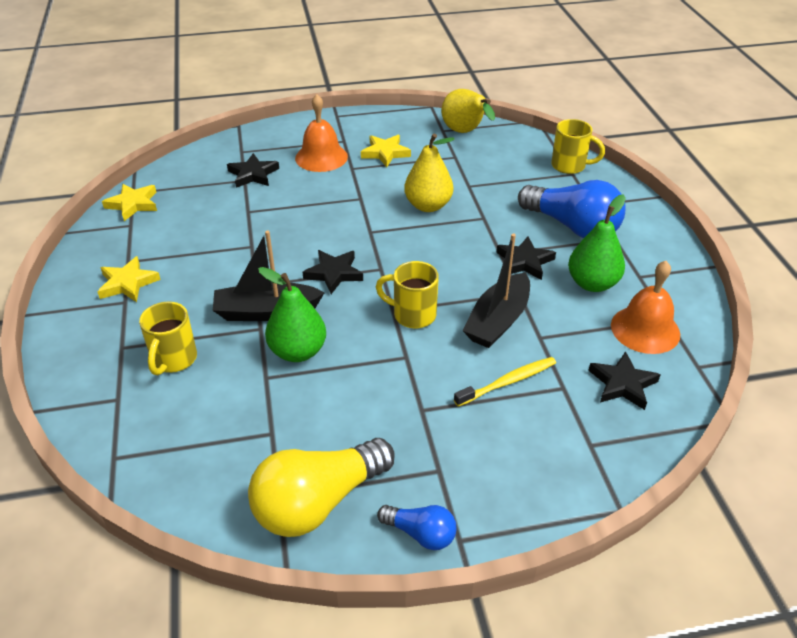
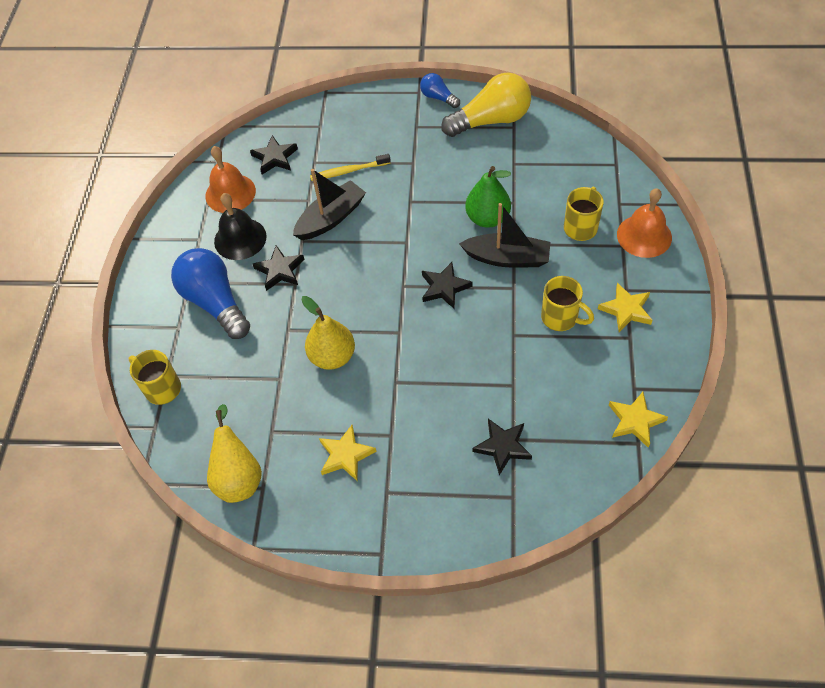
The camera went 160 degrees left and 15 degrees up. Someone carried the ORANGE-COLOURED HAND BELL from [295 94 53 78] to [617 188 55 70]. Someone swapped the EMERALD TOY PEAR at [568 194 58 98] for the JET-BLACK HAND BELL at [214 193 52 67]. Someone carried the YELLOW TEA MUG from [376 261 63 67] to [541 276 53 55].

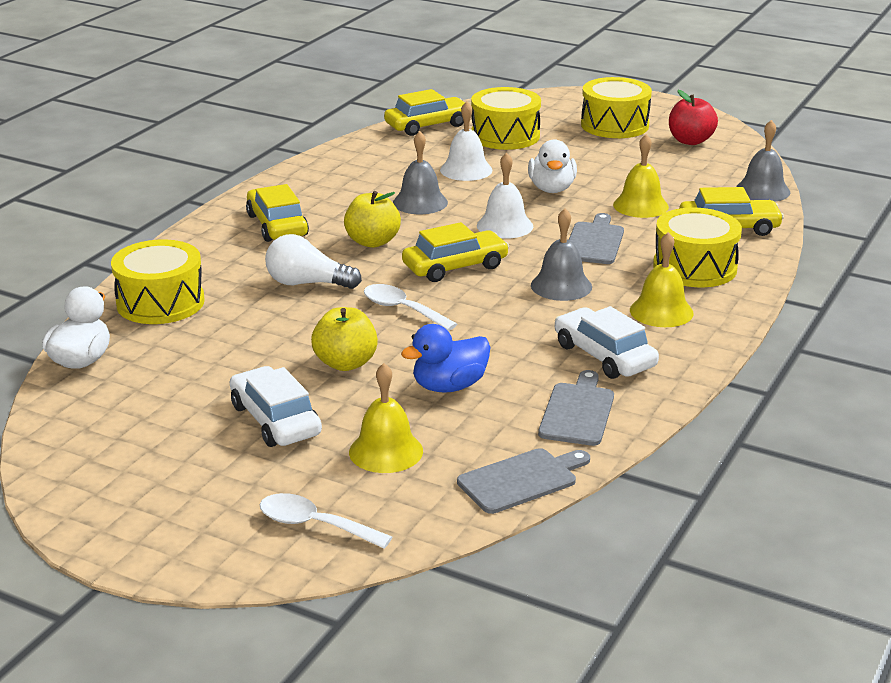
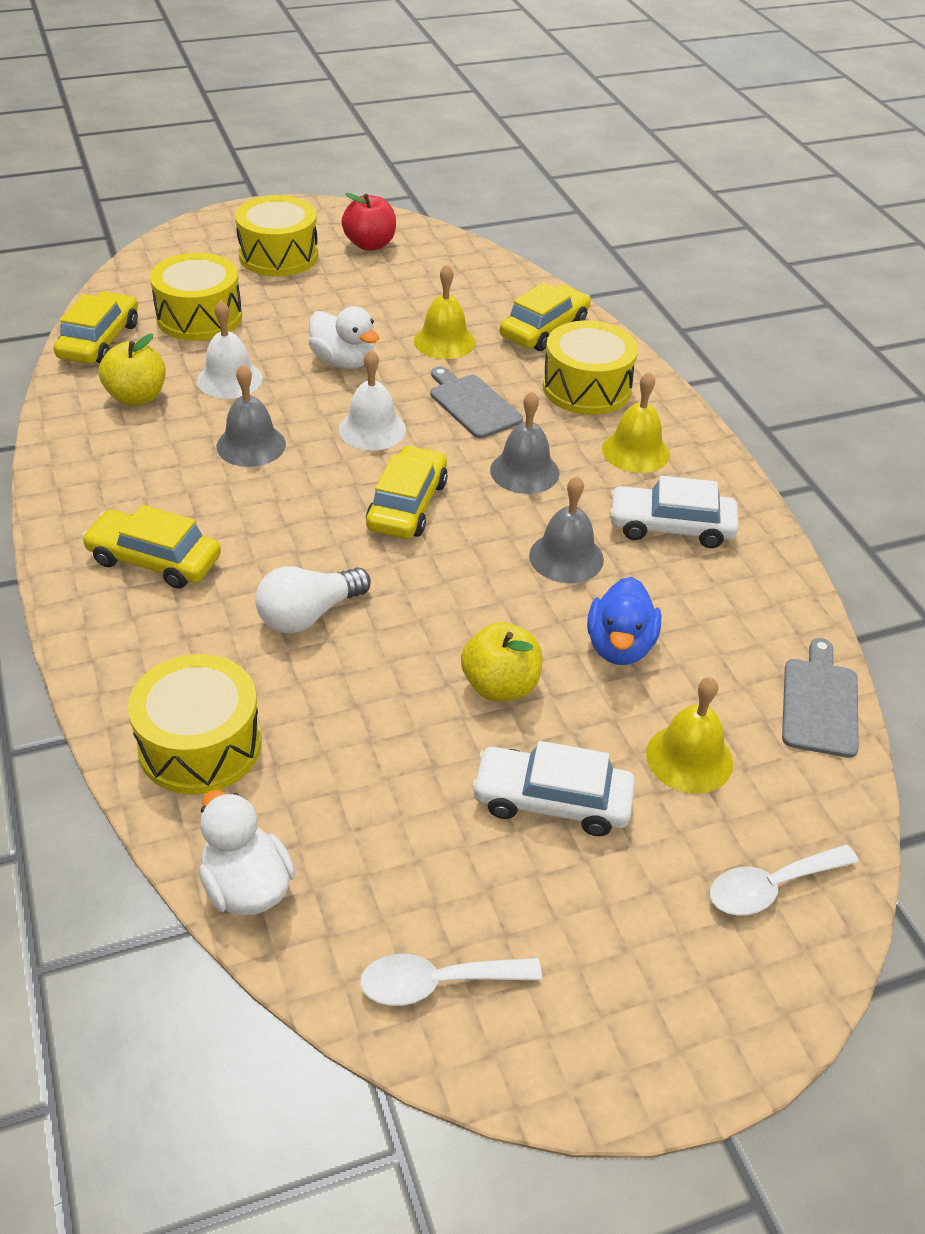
The camera went 50 degrees left and 15 degrees up. Someone carried the GREY HAND BELL from [736 120 54 82] to [529 476 75 107]. Someone carried the YELLOW APPLE from [344 191 57 57] to [99 334 66 72]. Someone carried the SNOW-WHITE SPOON from [364 284 93 47] to [360 954 182 52]. Someone took away the GREY BREAD BOARD at [538 370 76 76].

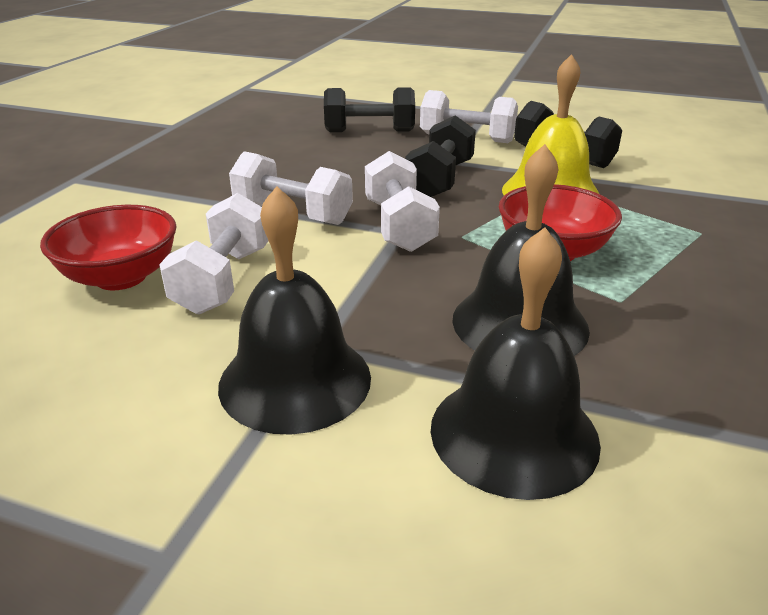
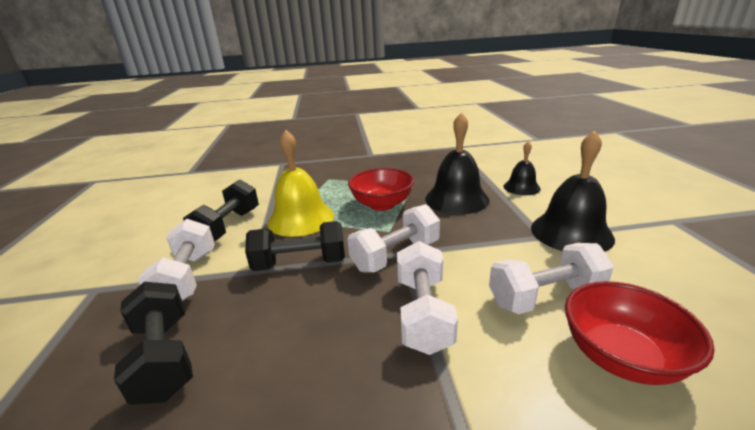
The camera went 115 degrees left and 5 degrees down. Someone scaled the JET-BLACK HAND BELL at [431 227 170 273] by 0.58.

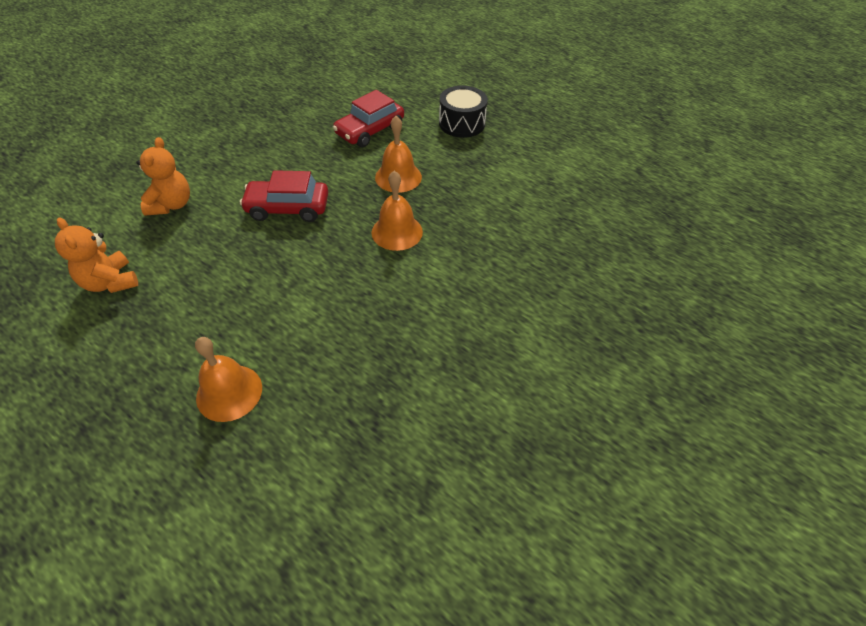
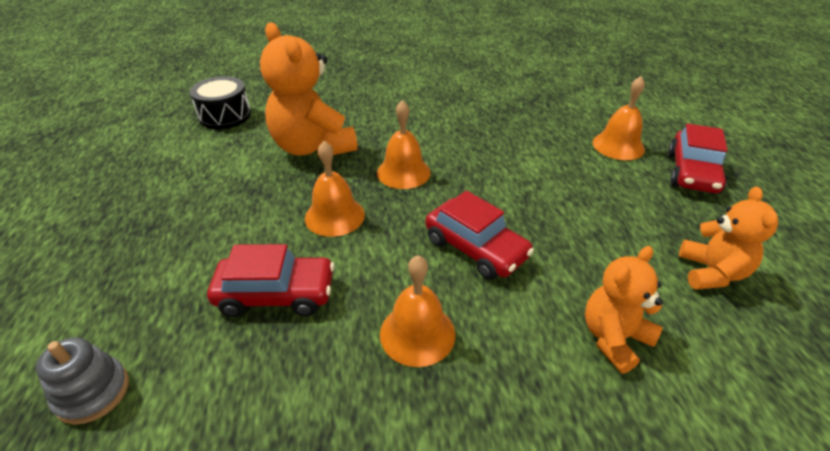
The camera went 135 degrees left and 10 degrees down. Someone carried the JET-BLACK DRUM from [439 85 49 53] to [190 76 61 53]. Someone put down the ORANGE-COLOURED STUFFED BEAR at [260 22 98 136]. Someone put down the CRIMSON AUTOMOBILE at [668 124 60 70]. Someone put down the ORANGE-COLOURED HAND BELL at [380 255 75 112]. Someone put down the GREY RING STACKER at [36 337 93 88].

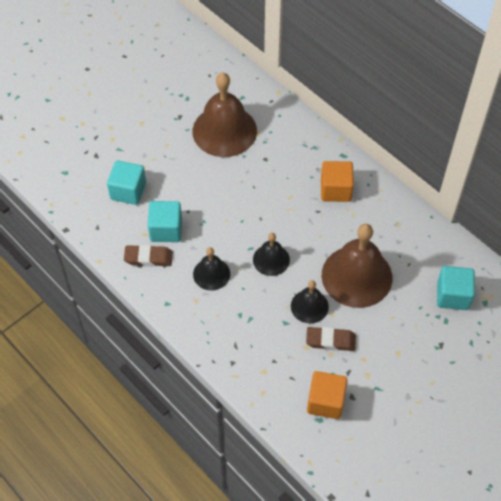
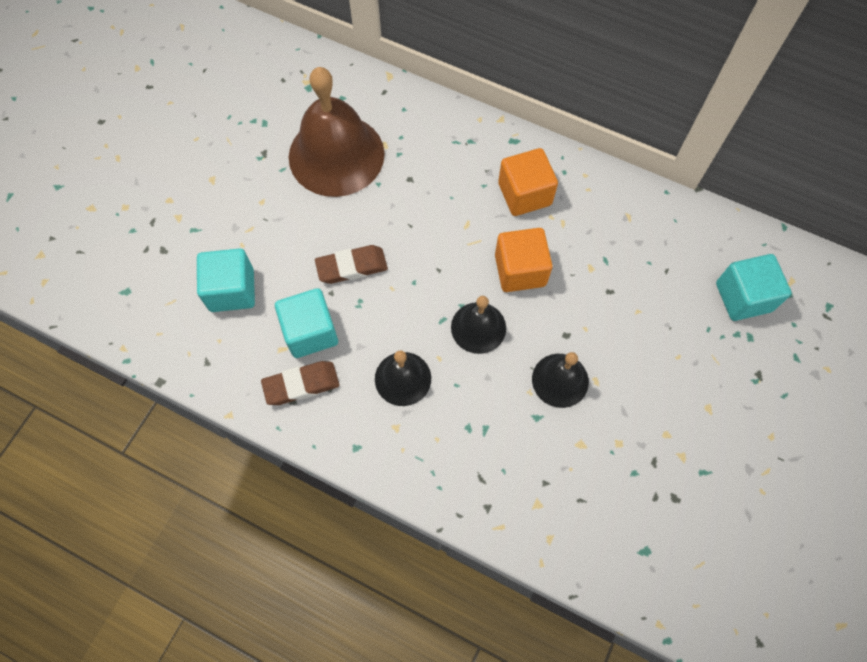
The camera went 20 degrees left and 10 degrees up. Someone took away the RUSSET HAND BELL at [322 224 70 84]. Someone carried the RUSSET GUM ERASER from [306 327 50 24] to [315 245 73 39]. Someone carried the ORANGE-COLOURED BLOCK from [307 371 41 48] to [495 228 58 64].

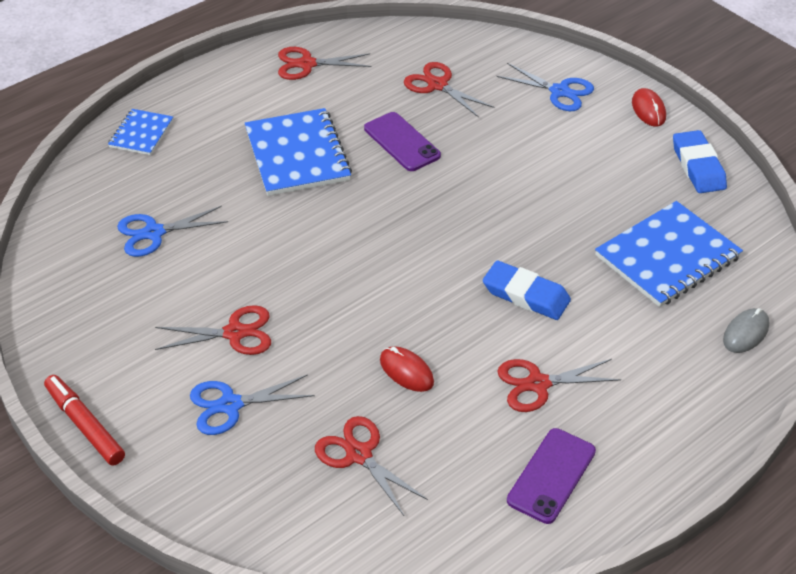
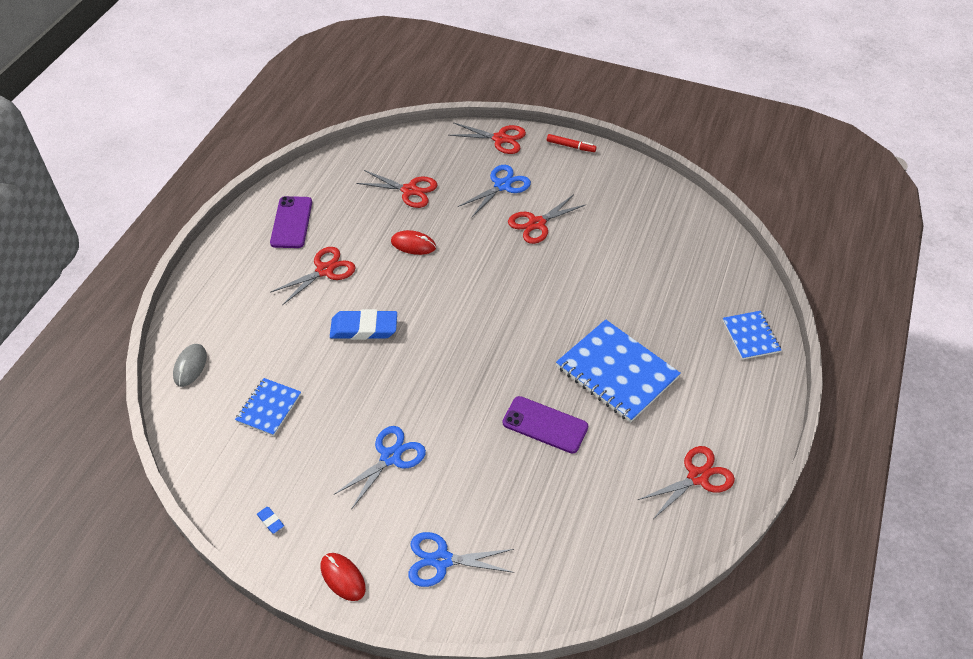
The camera went 150 degrees right and 5 degrees up. Someone carried the CRIMSON PAIR OF SCISSORS from [404 62 90 56] to [448 122 78 32]. Someone scaled the BLUE GUM ERASER at [673 130 54 63] by 0.42. Someone scaled the BLUE NOTEBOOK at [595 201 148 106] by 0.55. Someone carried the BLUE PAIR OF SCISSORS from [117 206 111 51] to [335 426 91 84]. Someone scaled the CRIMSON MARKER PEN at [44 375 81 91] by 0.64.

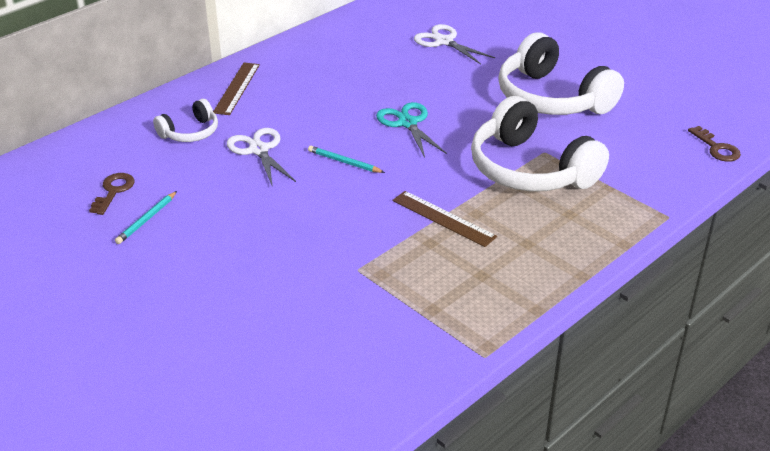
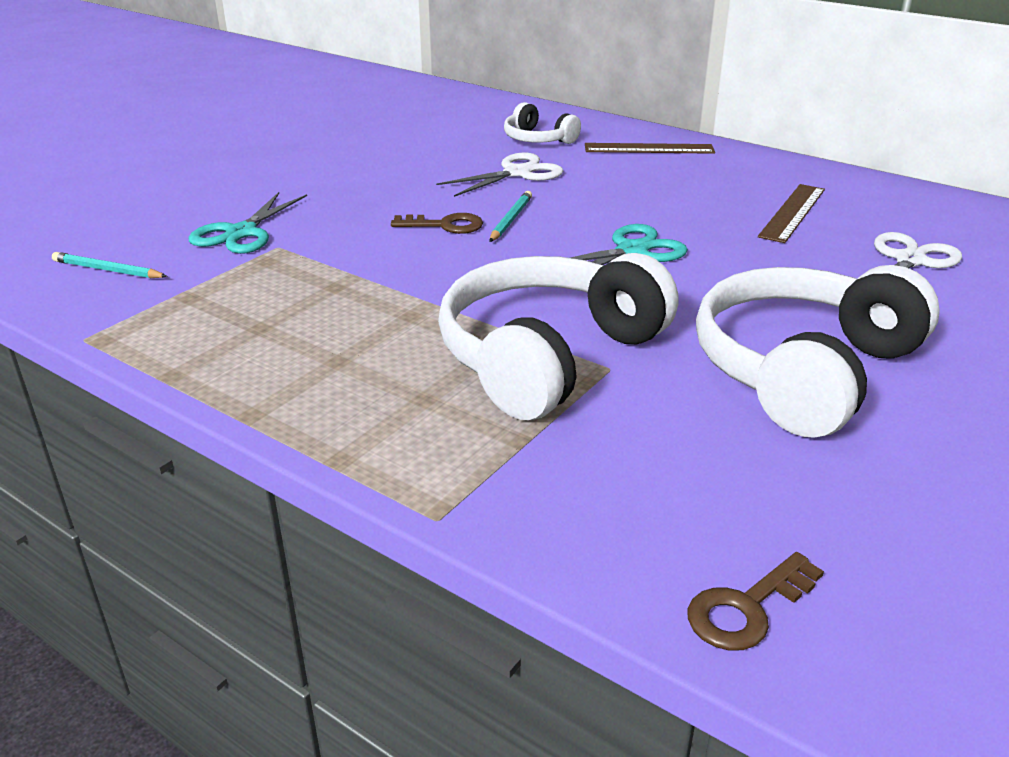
The camera went 80 degrees right and 5 degrees down. Someone carried the RUSSET LATCHKEY from [89 173 45 42] to [391 213 92 21]. Someone carried the TEAL PENCIL from [115 191 62 53] to [52 252 116 26]. Someone carried the RUSSET MEASURING STICK from [392 191 105 56] to [758 184 67 59]. Someone put down the TEAL PAIR OF SCISSORS at [189 192 118 62].

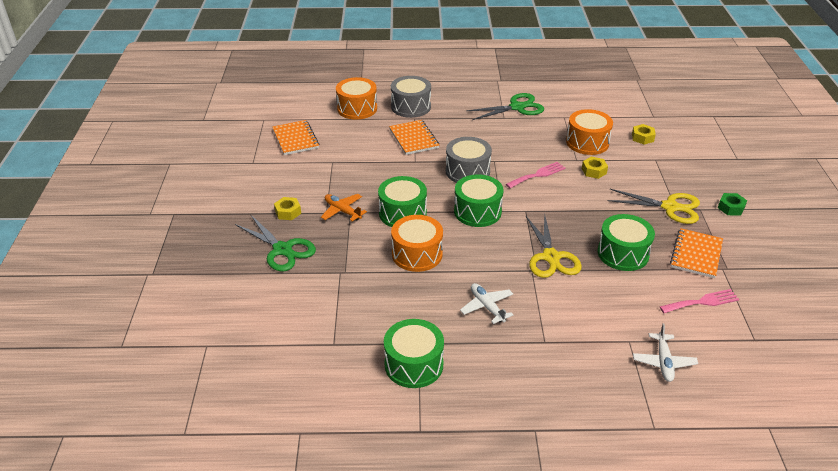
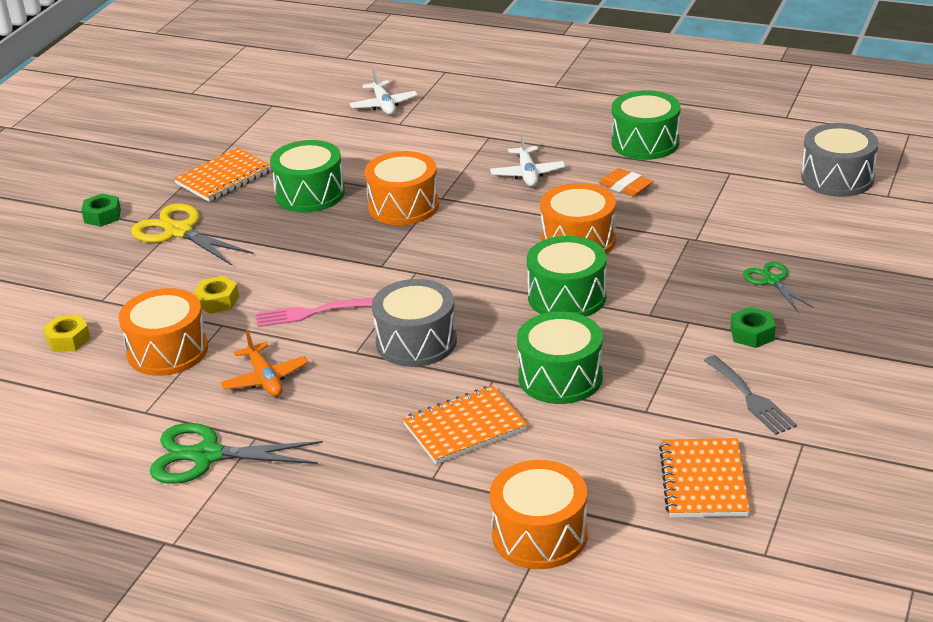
The camera went 155 degrees left and 5 degrees down. Someone carried the GREY DRUM from [391 76 40 42] to [801 123 77 74]. Someone rotated the ORANGE-COLOURED NOTEBOOK at [389 120 50 35] by 60 degrees clockwise. Someone carried the EMERALD DRUM from [454 174 50 53] to [517 312 86 92]. Someone carried the ORANGE-COLOURED AEROPLANE from [321 194 46 27] to [220 330 88 67]. Someone repainted the YELLOW NUT at [274 197 27 23], which became the EMERALD NUT at [731 307 44 41]. Someone swapped the YELLOW PAIR OF SCISSORS at [526 214 56 64] for the ORANGE-COLOURED DRUM at [364 151 75 74]. Someone scaled the EMERALD PAIR OF SCISSORS at [235 215 81 57] by 0.58. Someone took away the ROSY FORK at [660 289 79 24]. Someone rotated the SNOW-WHITE AEROPLANE at [633 323 65 59] by 135 degrees clockwise. Someone put down the ORANGE-COLOURED GUM ERASER at [599 168 54 28]. Someone put down the GREY FORK at [704 355 93 80].

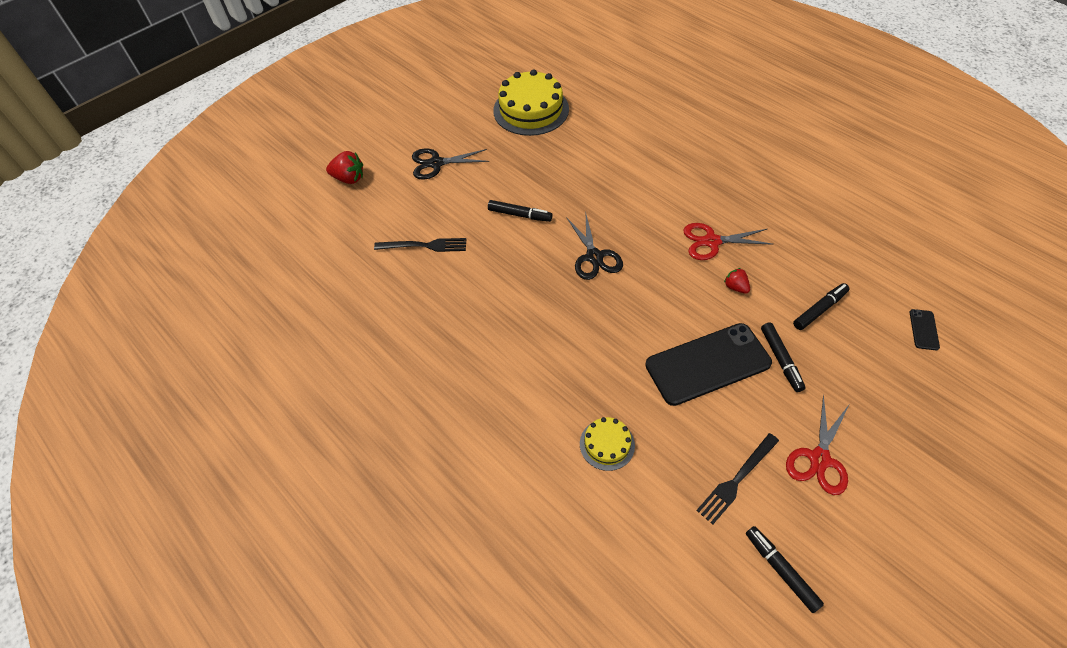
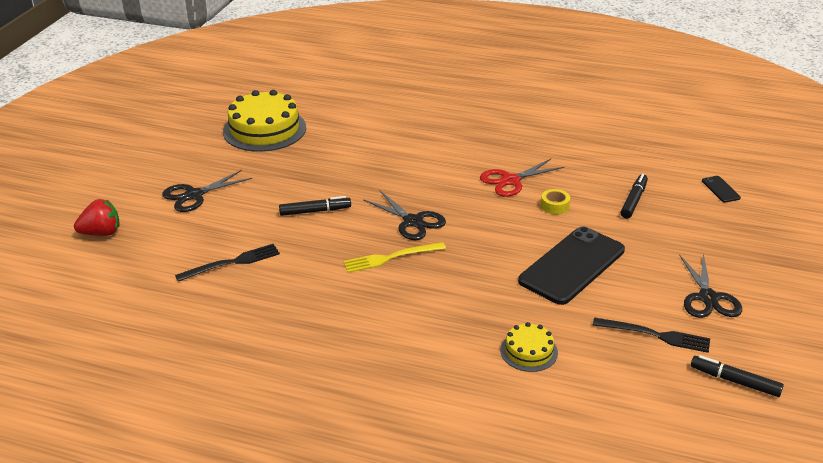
The camera went 30 degrees left and 20 degrees down. Someone swapped the CRIMSON BERRY at [724 268 26 26] for the YELLOW ROLL OF TAPE at [541 189 29 26]. Someone took away the JET-BLACK MARKER PEN at [761 322 45 70]. Someone repainted the CRIMSON PAIR OF SCISSORS at [786 395 63 100], which became the JET-BLACK PAIR OF SCISSORS at [679 253 63 65]. Someone rotated the JET-BLACK FORK at [696 433 83 92] by 90 degrees counterclockwise. Someone put down the YELLOW FORK at [343 242 103 31].

